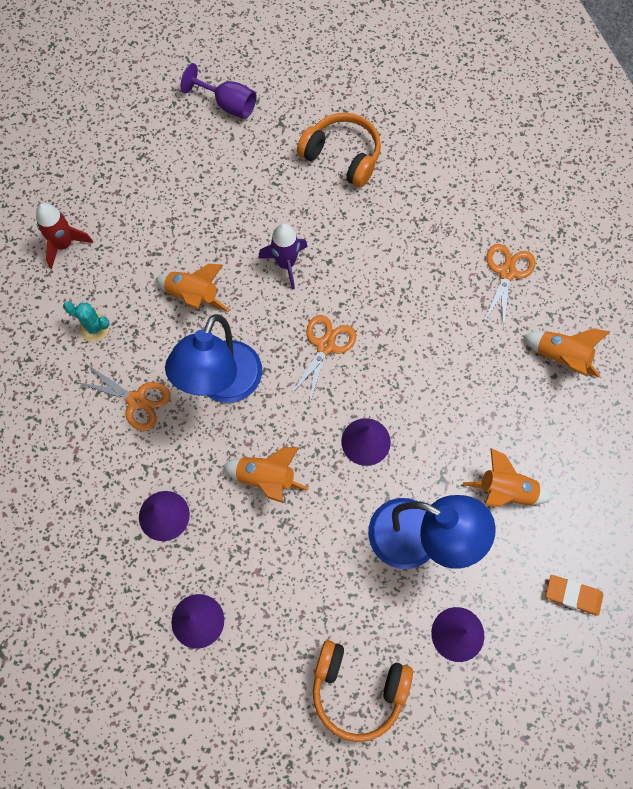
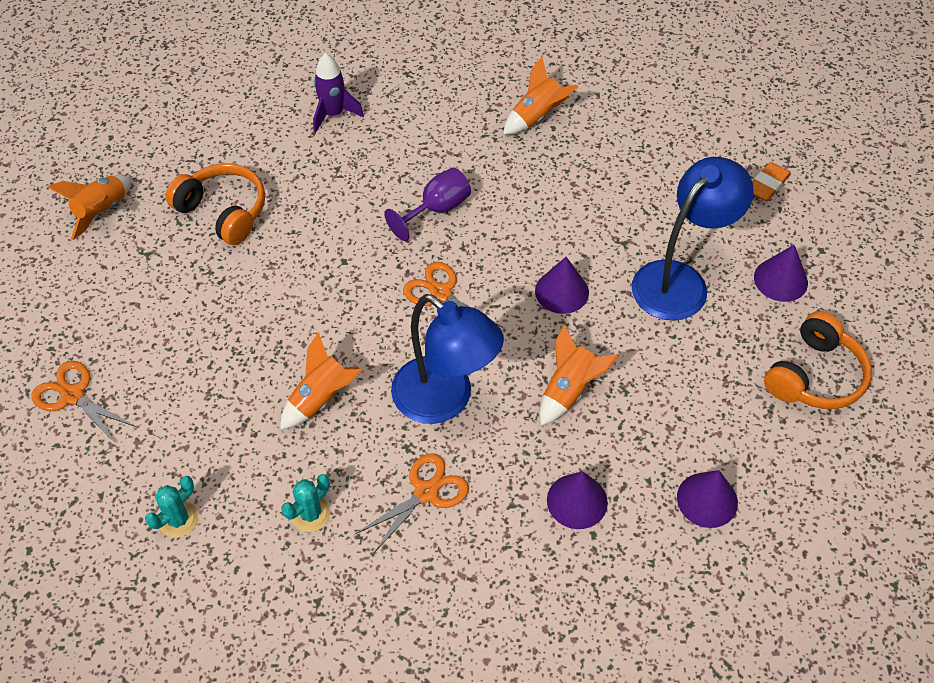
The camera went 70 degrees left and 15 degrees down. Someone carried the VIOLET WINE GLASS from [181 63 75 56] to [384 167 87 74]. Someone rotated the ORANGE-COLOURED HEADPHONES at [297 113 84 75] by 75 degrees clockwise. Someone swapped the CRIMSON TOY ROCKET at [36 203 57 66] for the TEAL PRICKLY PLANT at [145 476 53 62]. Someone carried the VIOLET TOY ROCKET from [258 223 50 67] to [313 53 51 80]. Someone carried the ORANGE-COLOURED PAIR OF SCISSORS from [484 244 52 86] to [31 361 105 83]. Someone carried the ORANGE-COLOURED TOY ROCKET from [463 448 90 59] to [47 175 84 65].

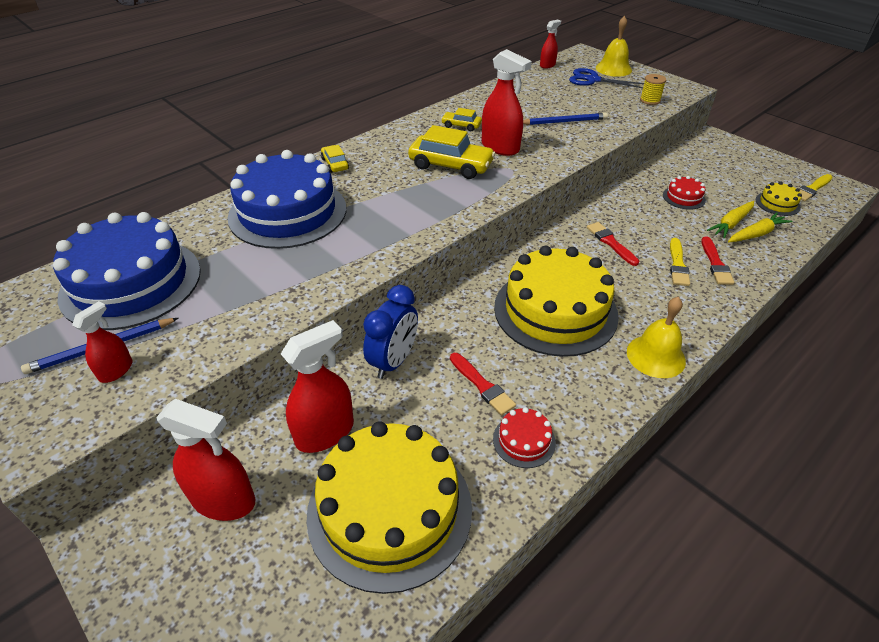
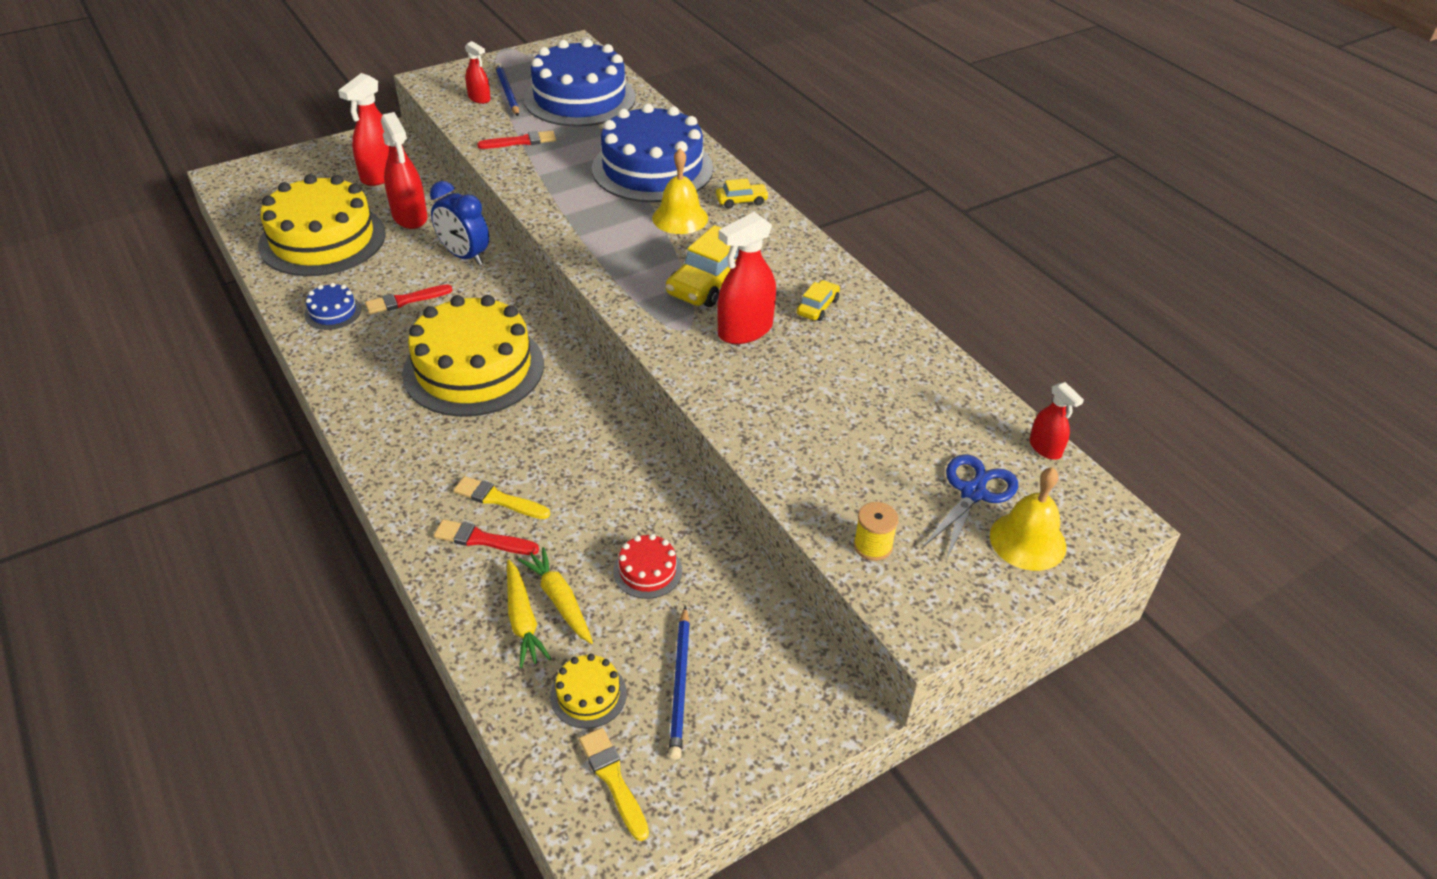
The camera went 100 degrees right and 0 degrees up. Someone carried the BLUE PENCIL from [523 113 85 12] to [669 605 21 155]. Someone carried the CRIMSON PAINTBRUSH from [587 222 52 44] to [477 131 79 18]. Someone carried the YELLOW HAND BELL from [627 297 59 81] to [652 148 56 86]. Someone repainted the CRIMSON GATEAU at [493 407 63 61], which became the BLUE GATEAU at [304 283 58 47].

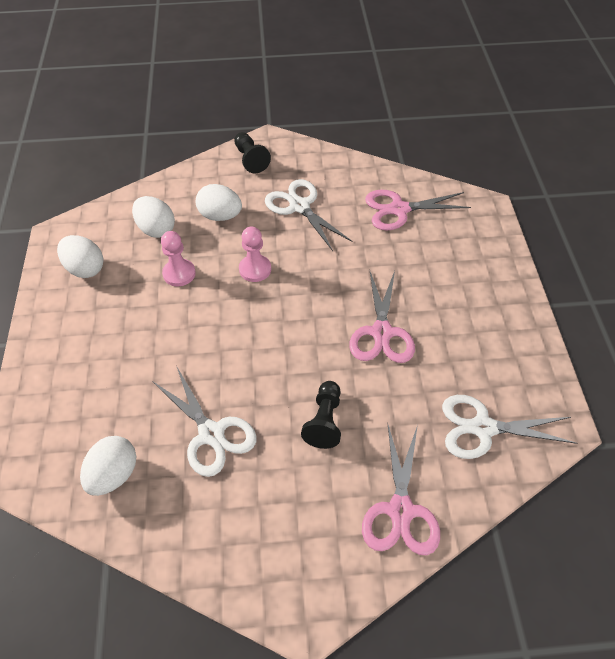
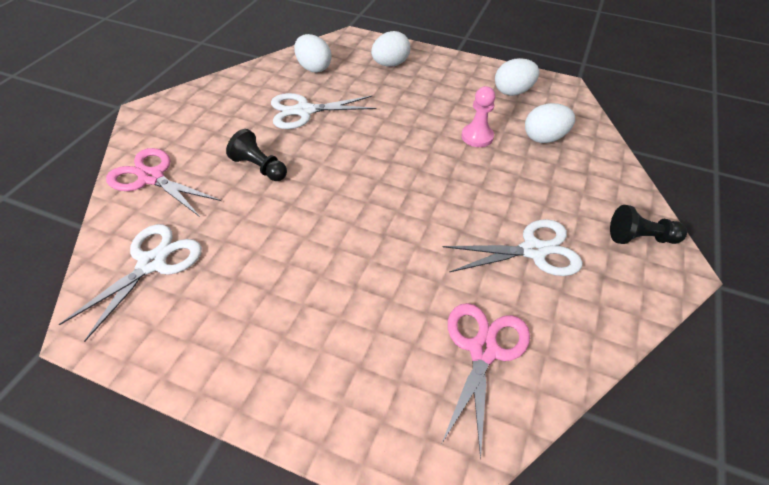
The camera went 115 degrees right and 5 degrees down. Someone carried the SNOW-WHITE TOY EGG from [196 184 46 37] to [371 31 39 35]. Someone took away the ROSY PAWN at [239 226 32 56]. Someone took away the ROSY PAIR OF SCISSORS at [350 271 65 92].

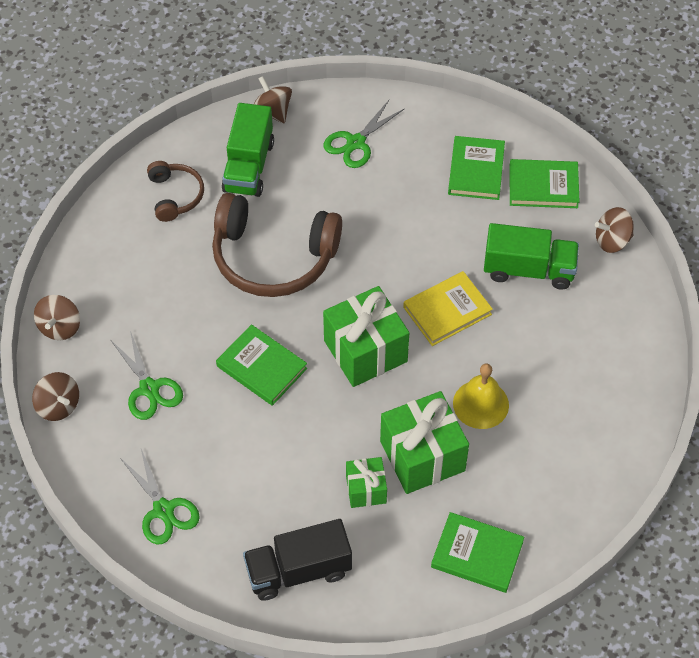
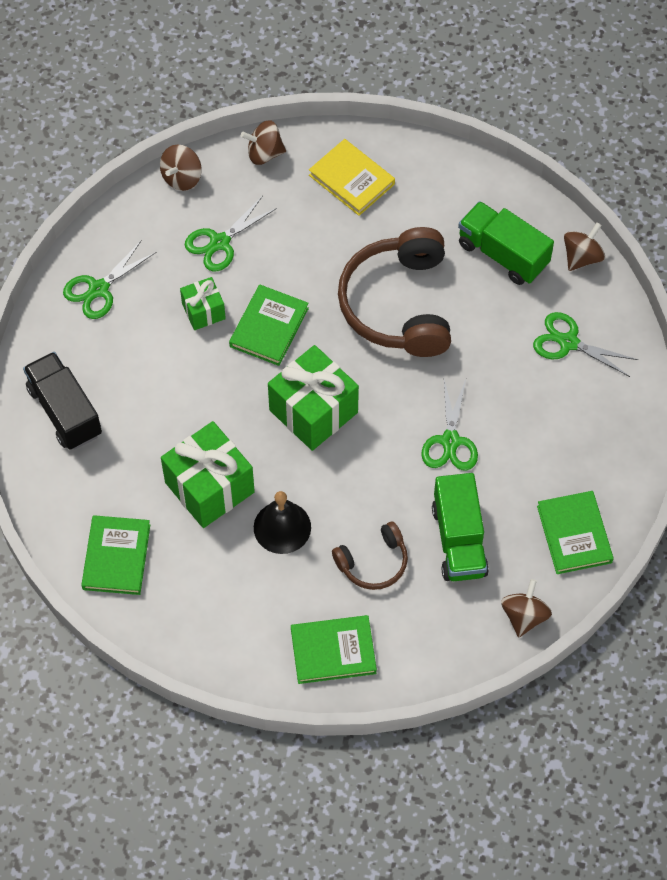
The camera went 75 degrees right and 5 degrees up. Someone rotated the EMERALD LORRY at [222 103 52 94] by 45 degrees clockwise. Someone carried the EMERALD HARDCOVER from [448 136 57 64] to [291 615 86 69]. Someone carried the RUSSET HEADPHONES from [147 161 57 61] to [332 521 76 69]. Someone rotated the RUSSET TOY TOP at [595 207 39 46] by 45 degrees clockwise. Someone carried the YELLOW HARDCOVER from [403 271 90 75] to [309 139 86 77]. Someone repainted the YELLOW HAND BELL at [453 363 56 66], which became the JET-BLACK HAND BELL at [254 491 57 63]. Someone carried the EMERALD PRESENT from [346 457 41 51] to [180 277 46 53]. Someone put down the EMERALD PAIR OF SCISSORS at [422 379 56 92].

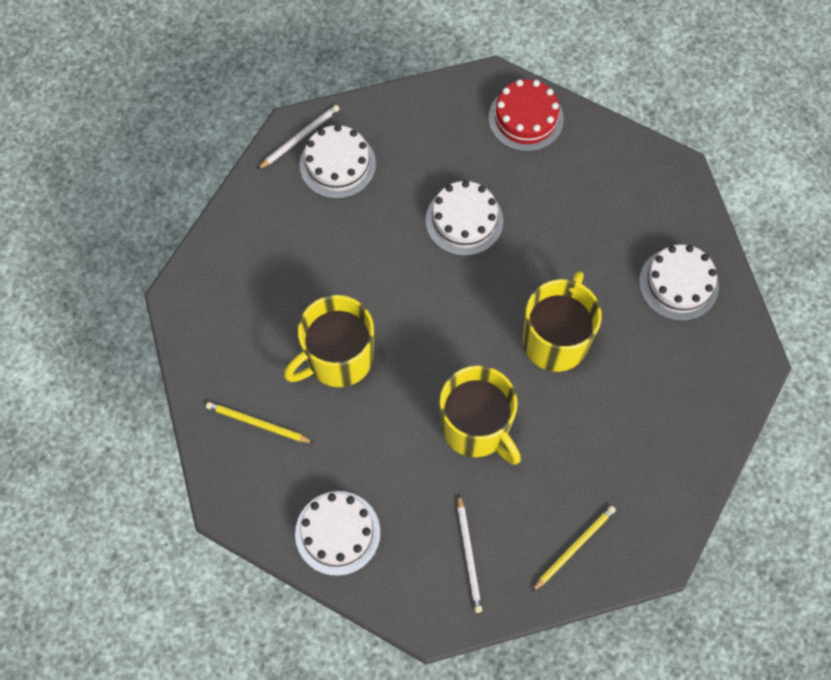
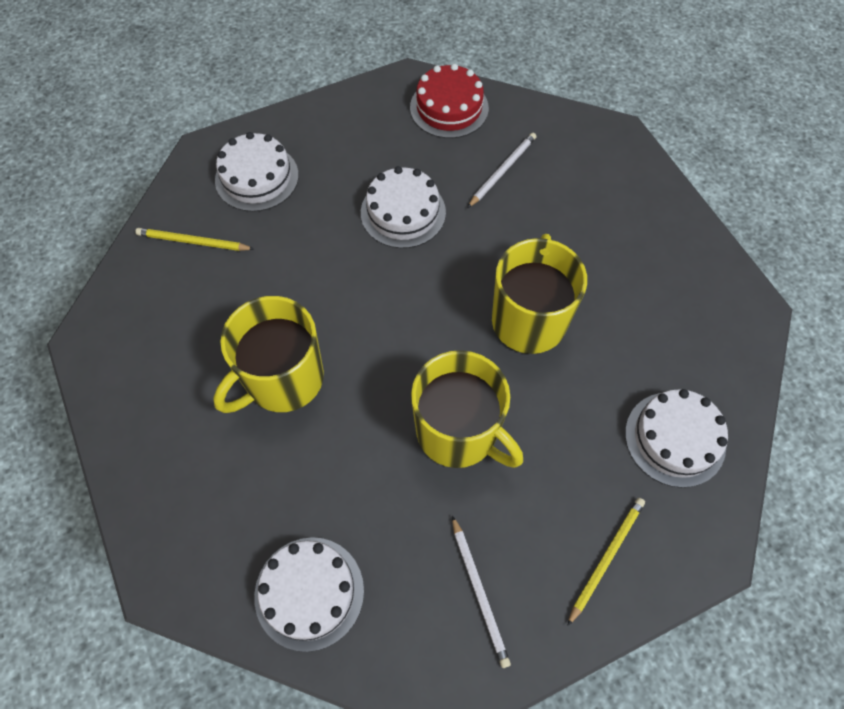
The camera went 10 degrees left and 5 degrees down. Someone carried the SNOW-WHITE PENCIL from [257 105 82 65] to [467 133 70 75]. Someone carried the SNOW-WHITE GATEAU from [639 244 80 77] to [625 389 103 99]. Someone carried the YELLOW PENCIL from [206 402 108 41] to [135 228 119 23].

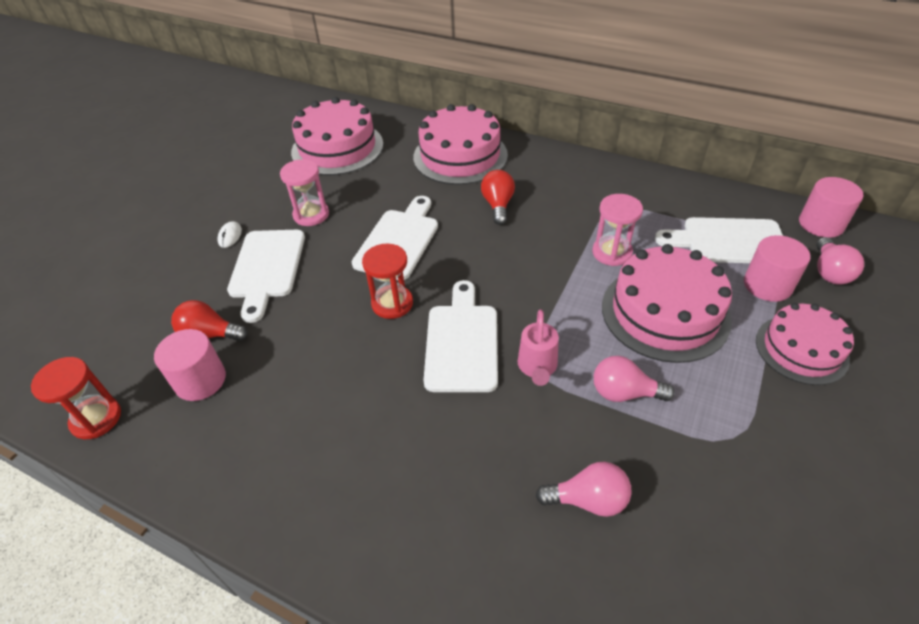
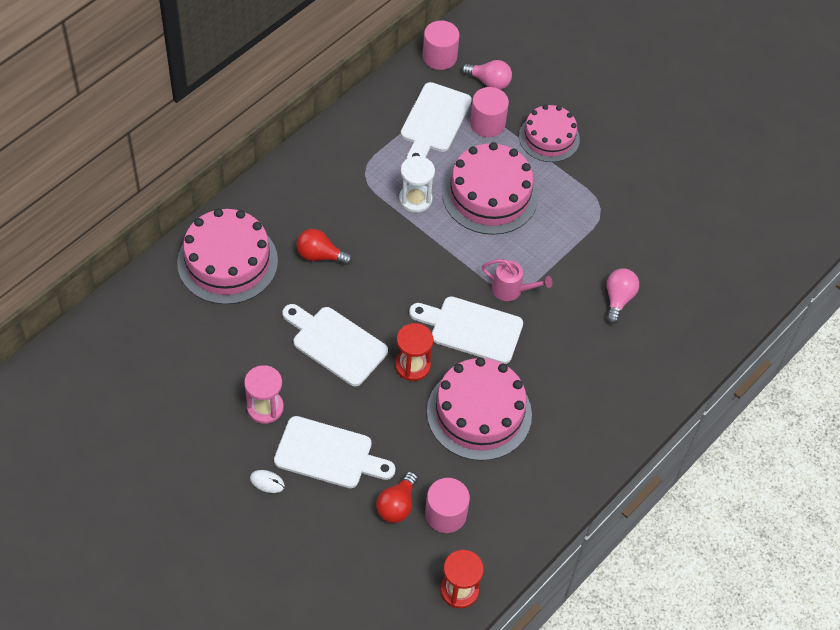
The camera went 80 degrees left and 10 degrees up. Someone carried the ROSY GATEAU from [291 97 93 78] to [427 357 105 104]. Someone repainted the ROSY SAND TIMER at [592 194 51 72], which became the SNOW-WHITE SAND TIMER at [399 156 36 57]. Someone took away the ROSY LIGHTBULB at [594 356 81 46].

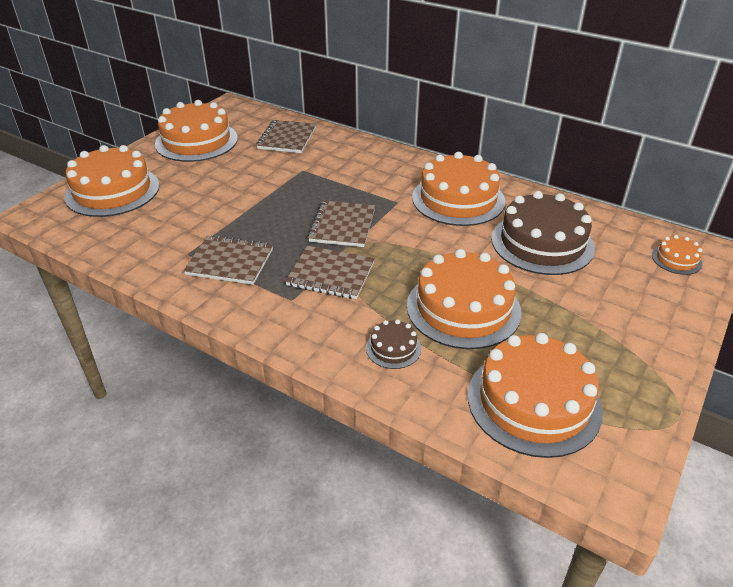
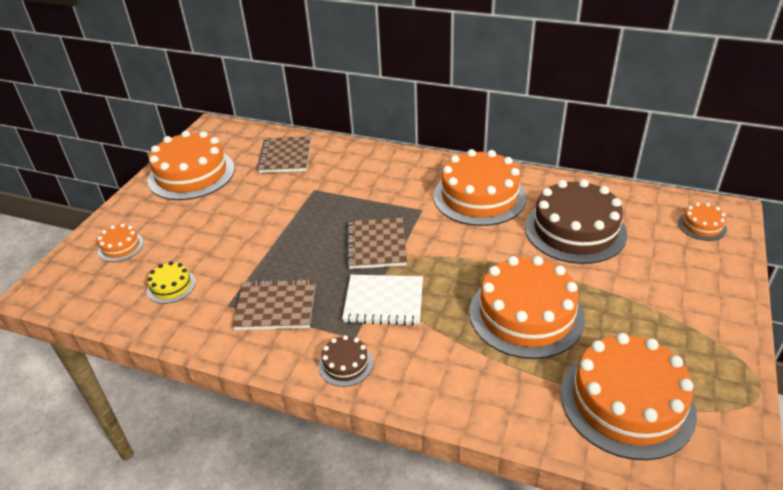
The camera went 10 degrees left and 0 degrees up. Someone scaled the ORANGE-COLOURED GATEAU at [64 145 95 72] by 0.46. Someone repainted the RUSSET NOTEBOOK at [285 246 90 53], which became the SNOW-WHITE NOTEBOOK at [342 275 81 50]. Someone carried the RUSSET GATEAU from [366 319 55 50] to [318 335 55 52]. Someone put down the YELLOW GATEAU at [147 261 49 43].

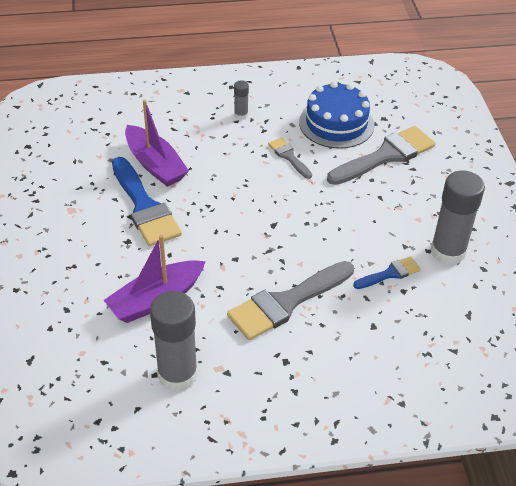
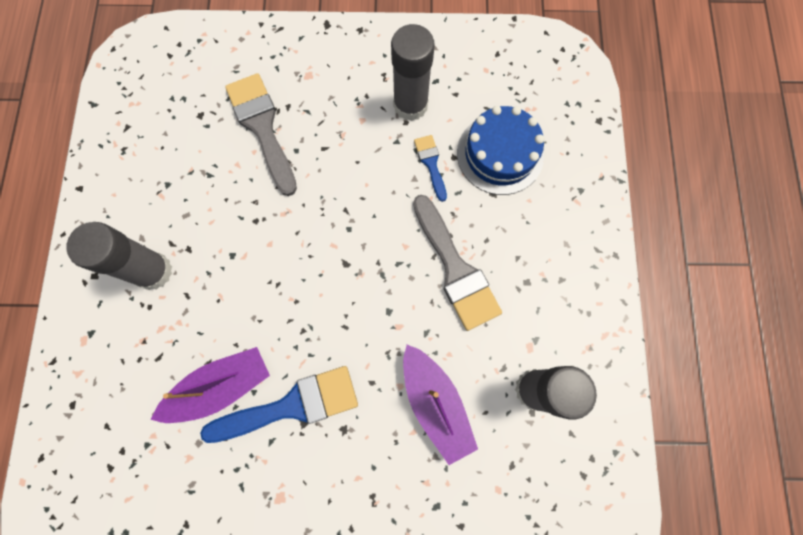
The camera went 80 degrees left and 30 degrees up. Someone scaled the GREY GLUE at [234 80 15 40] by 2.16. Someone carried the BLUE GATEAU from [299 81 75 68] to [457 106 87 89]. Someone took away the GREY PAINTBRUSH at [268 137 44 42].

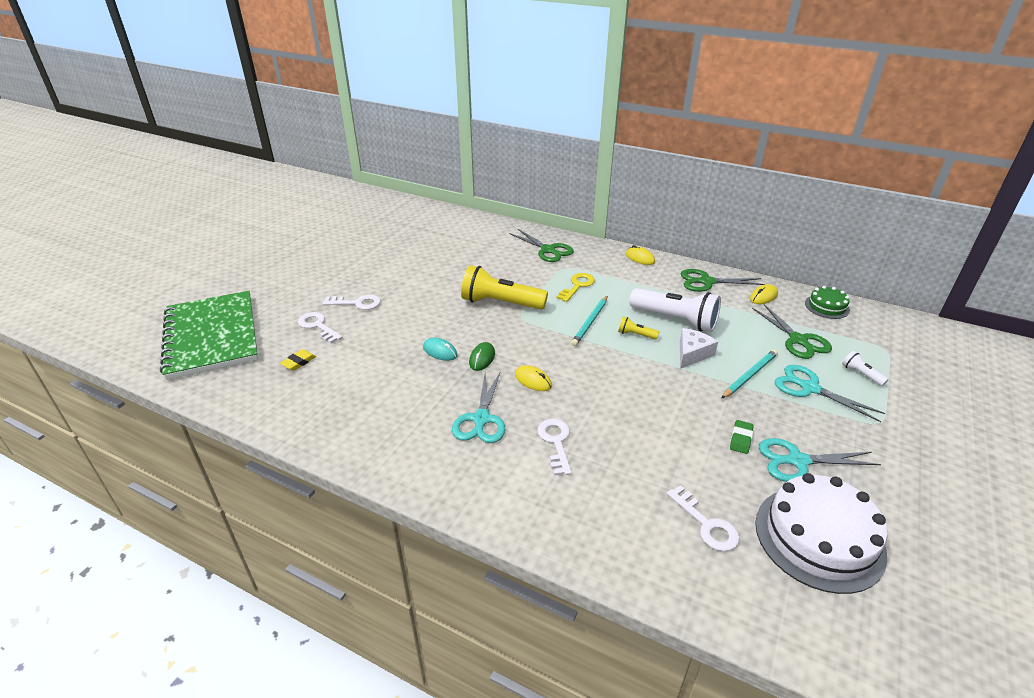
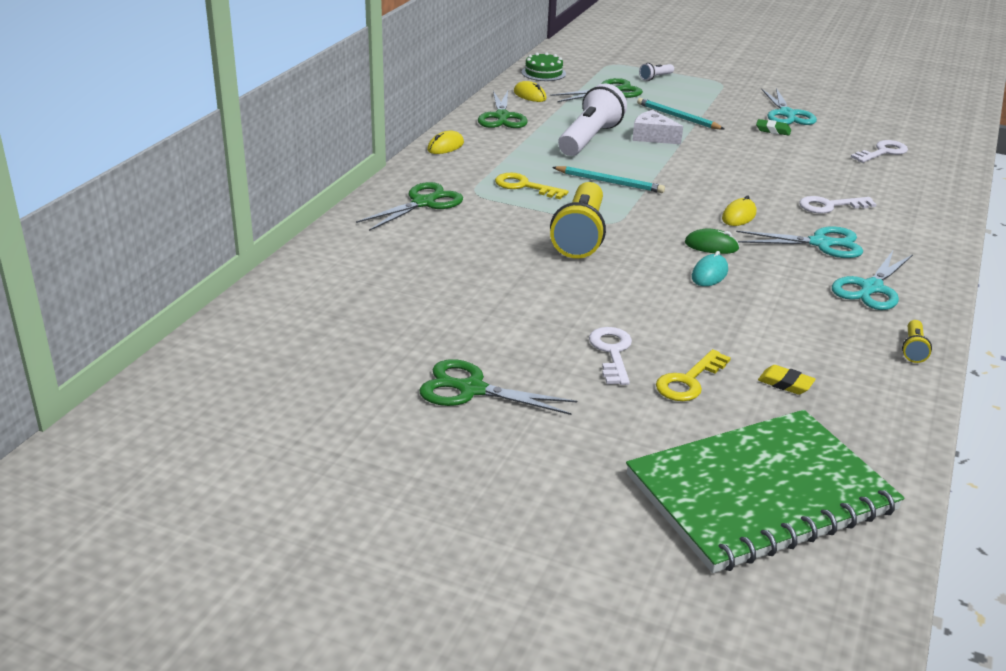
The camera went 95 degrees left and 5 degrees down. Someone repainted the SNOW-WHITE LATCHKEY at [298 312 45 31], which became the YELLOW LATCHKEY at [656 349 75 52]. Someone carried the YELLOW FLASHLIGHT from [618 317 41 23] to [902 320 30 43]. Someone carried the TEAL PAIR OF SCISSORS from [775 365 111 57] to [832 251 81 59]. Someone took away the SNOW-WHITE GATEAU at [755 473 133 121]. Someone put down the EMERALD PAIR OF SCISSORS at [419 359 158 56].

